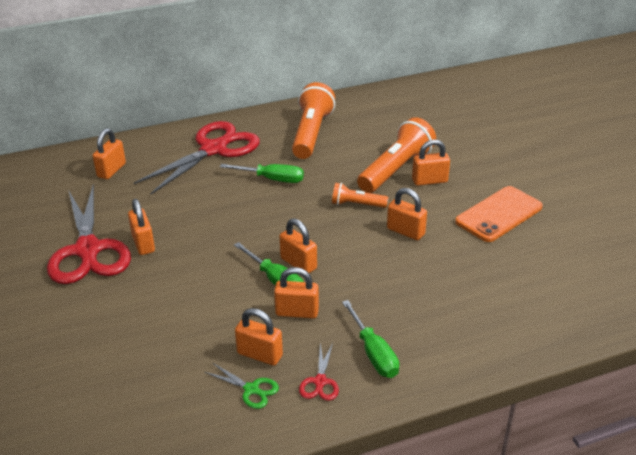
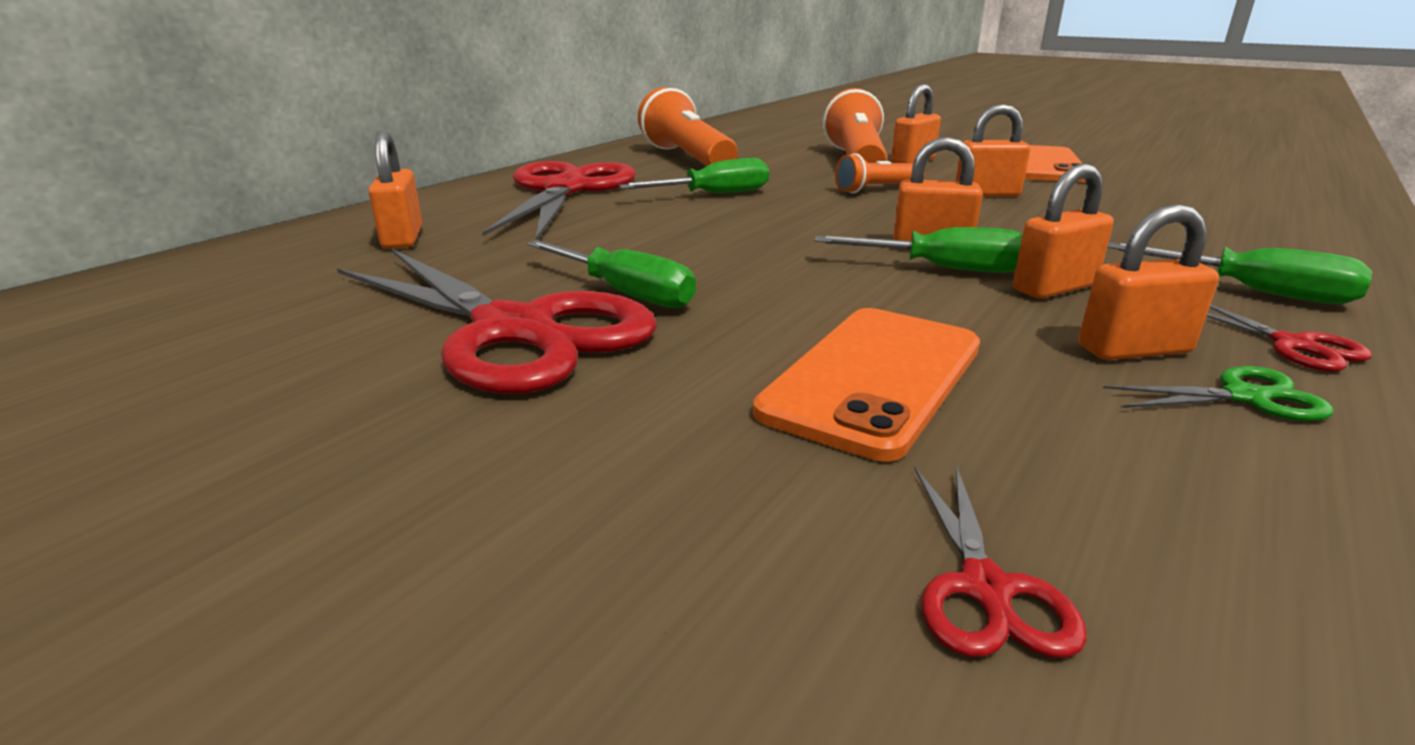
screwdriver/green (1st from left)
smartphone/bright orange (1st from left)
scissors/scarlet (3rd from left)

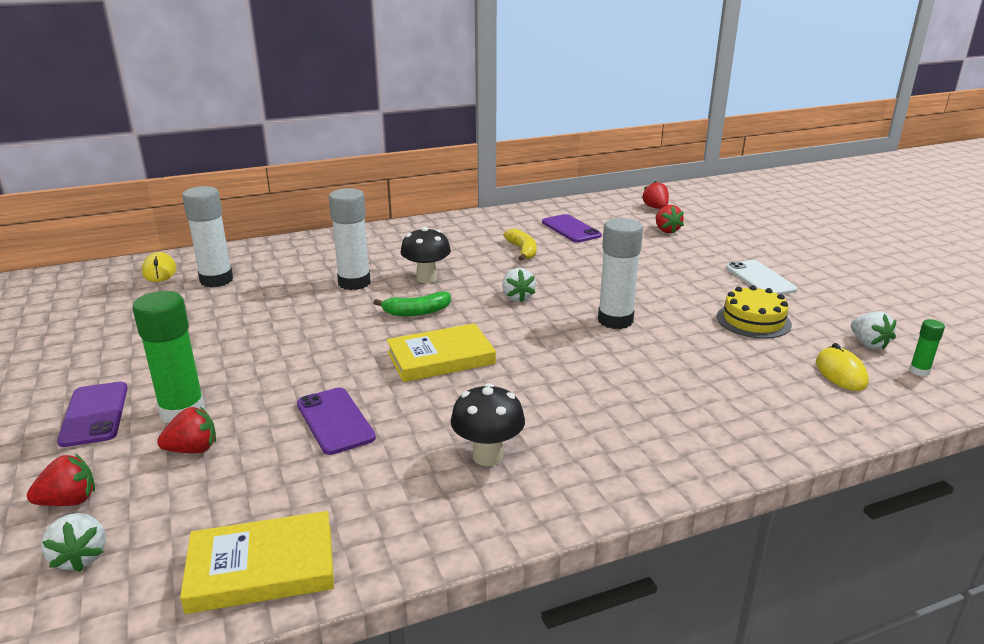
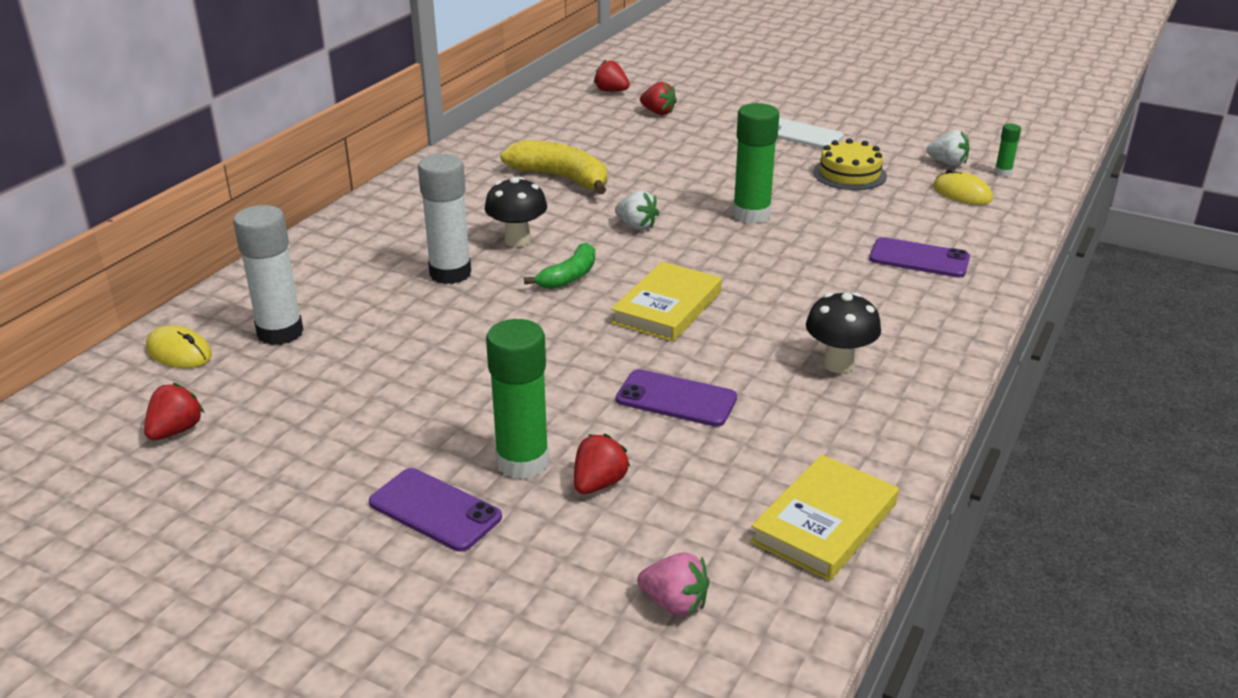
berry/scarlet (1st from left)
banana/golden
berry/rose-pink
glue/green (2nd from left)
smartphone/violet (3rd from left)

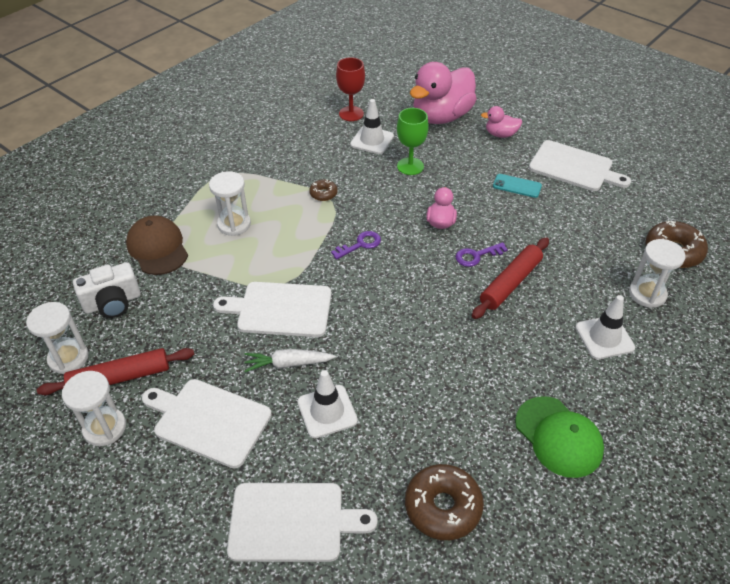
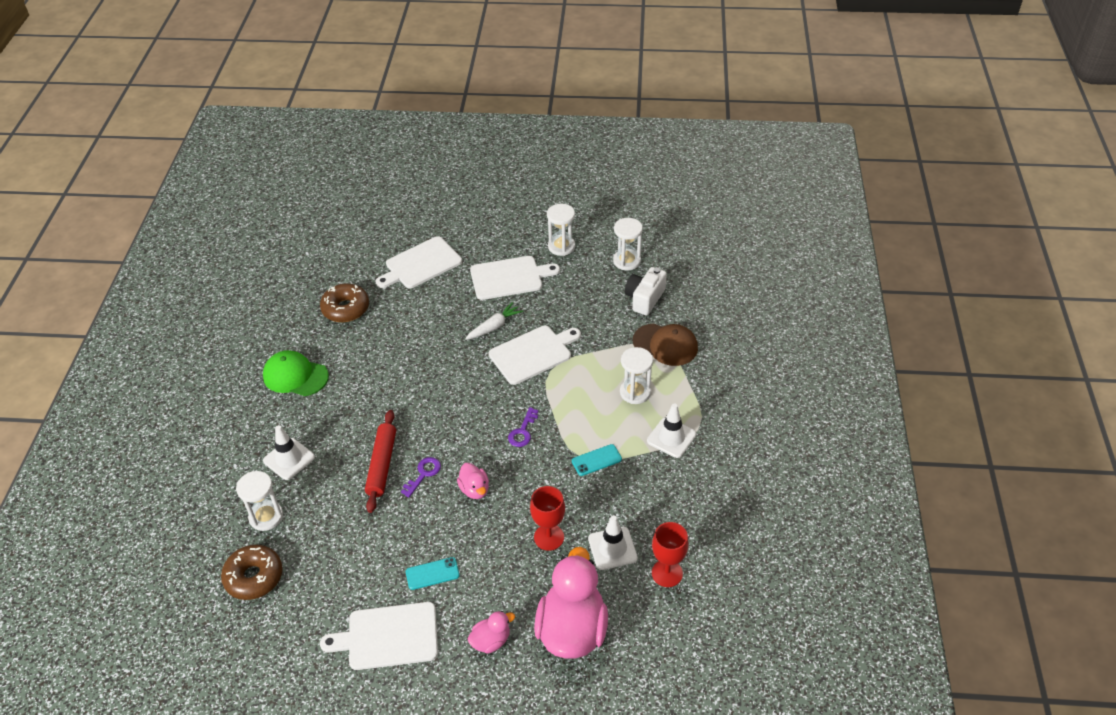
wine glass/scarlet (1st from left)
smartphone/teal (2nd from left)
road cone/pure white (3rd from left)
dough roller/scarlet (1st from left in the first image)

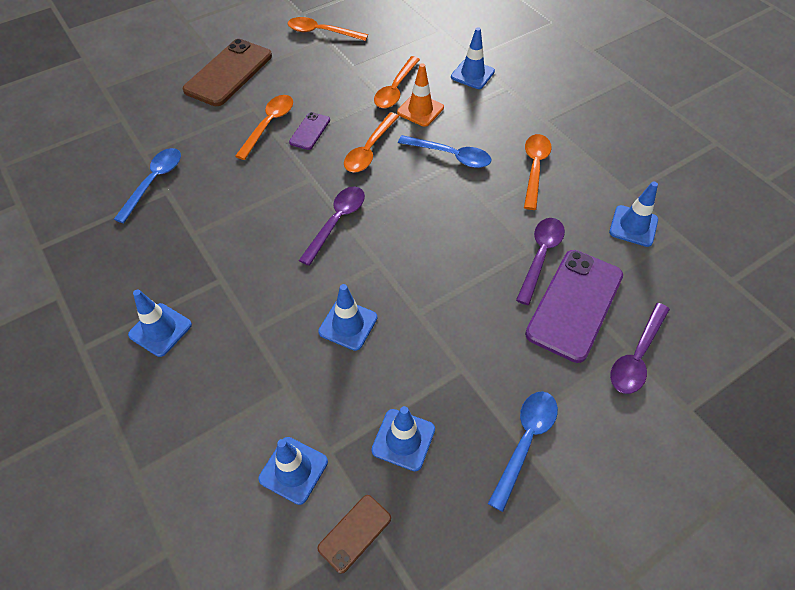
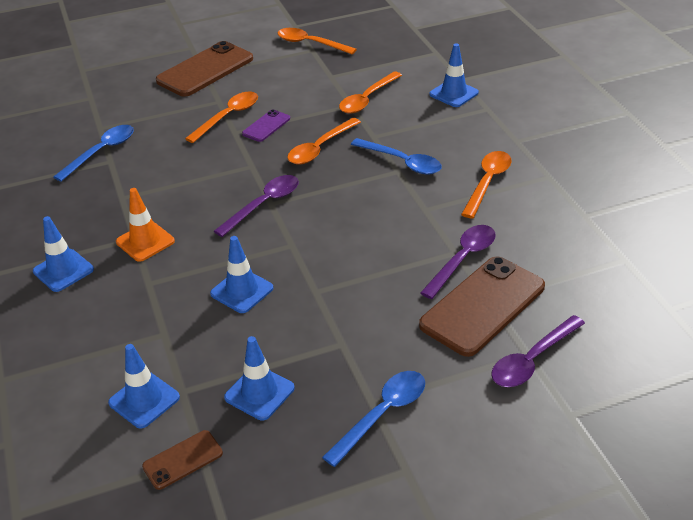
road cone/bright orange
smartphone/russet (3rd from left)
road cone/royal blue (6th from left in the first image)

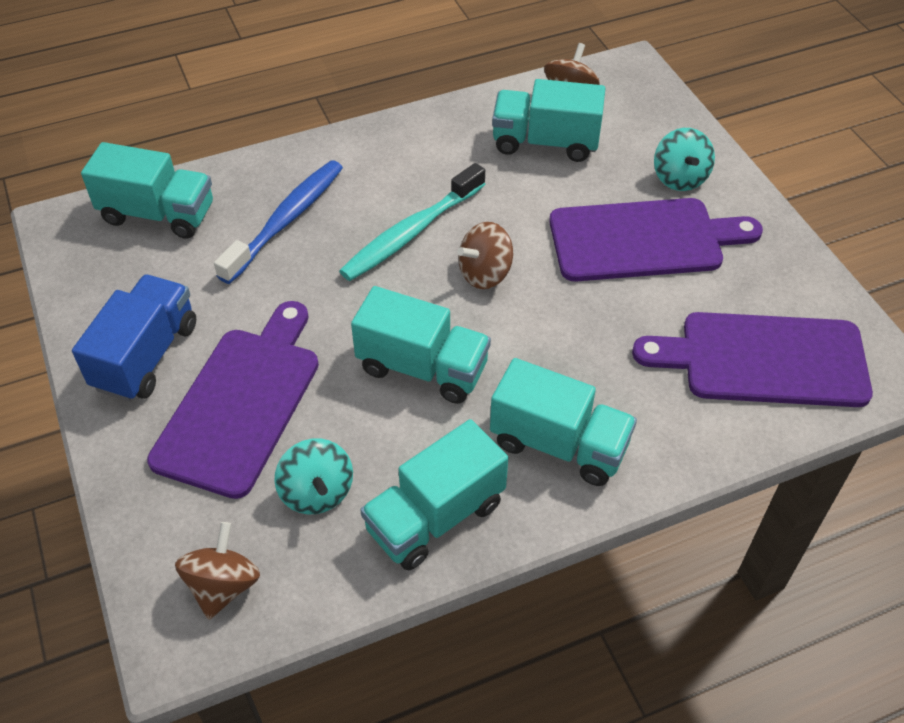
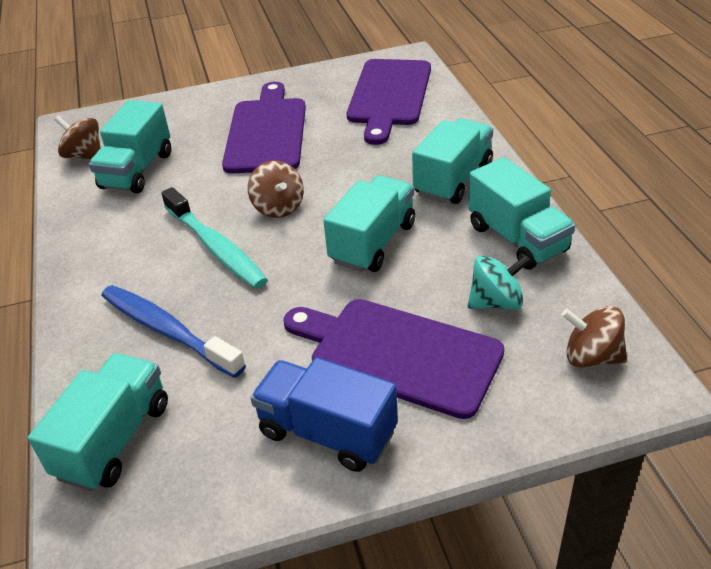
whirligig/teal (2nd from left in the first image)

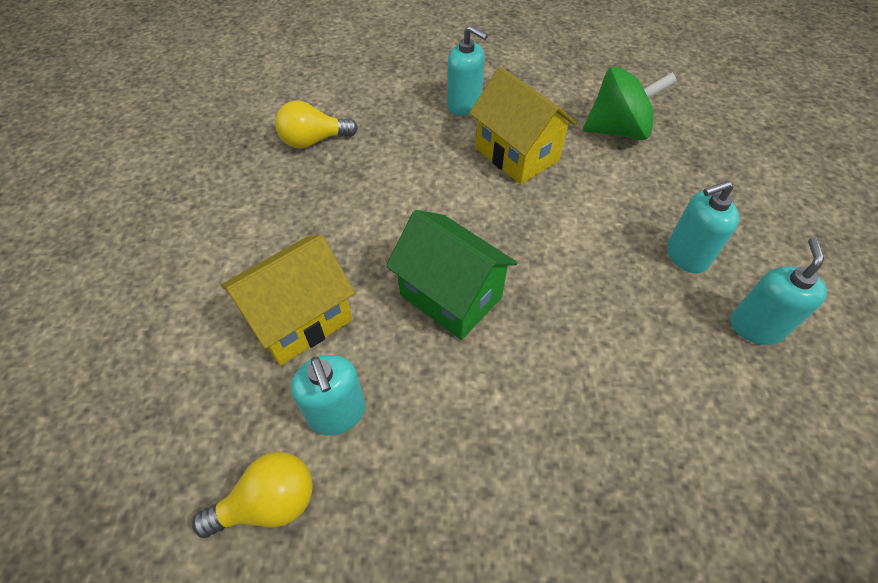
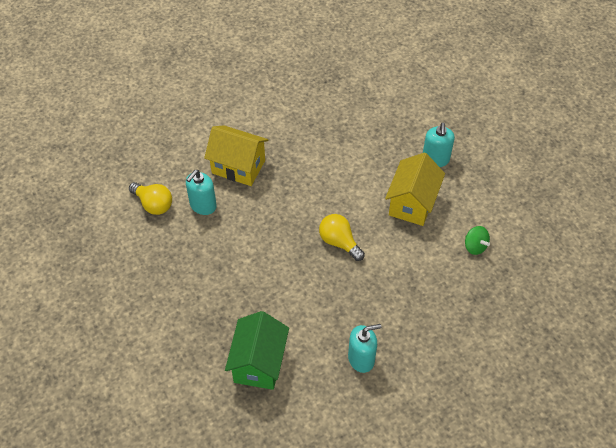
house/green
lightbulb/golden (2nd from left)
whirligig/green
soap pump/teal (3rd from left in the first image)

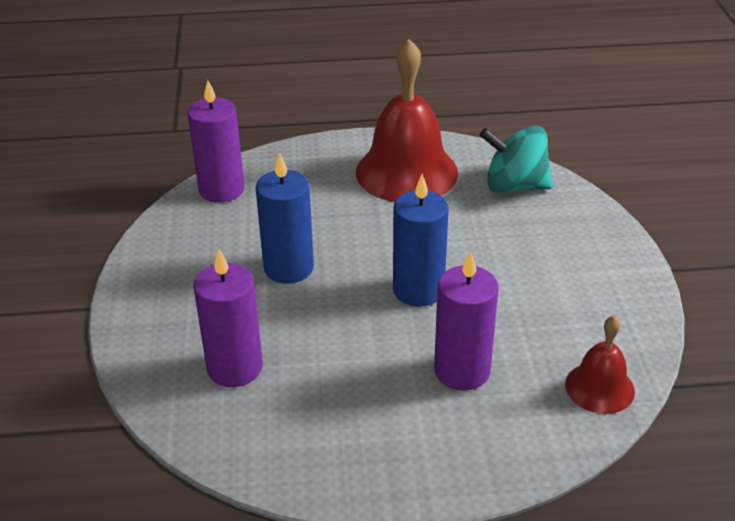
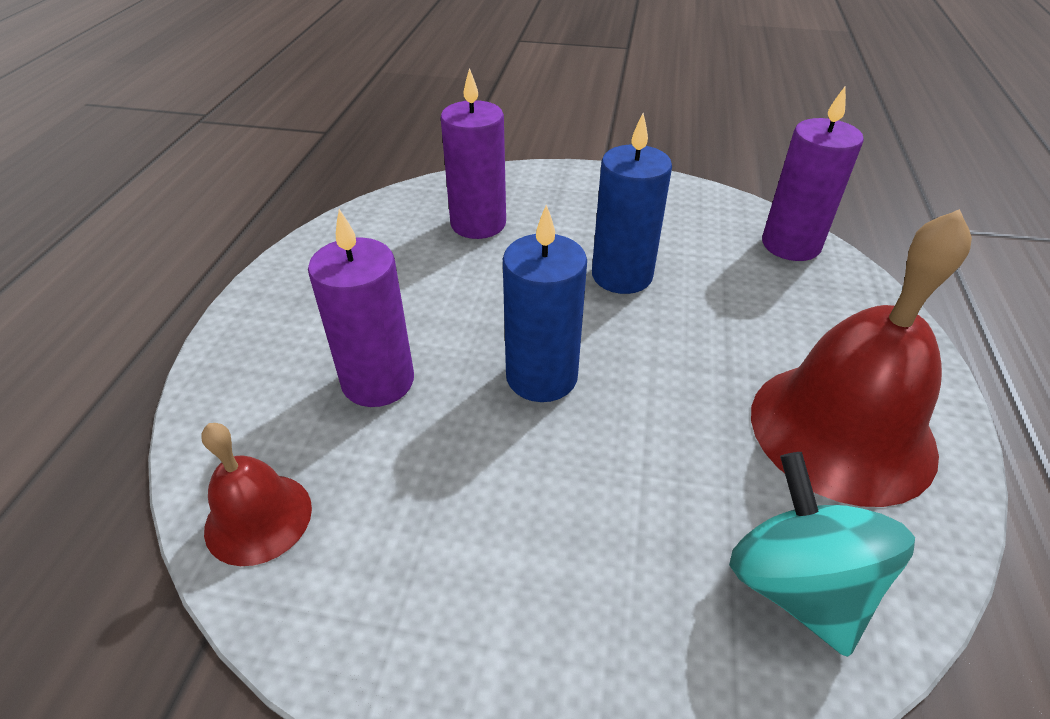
whirligig/teal

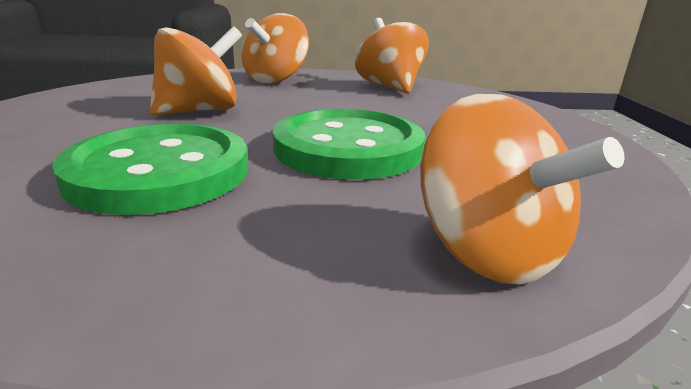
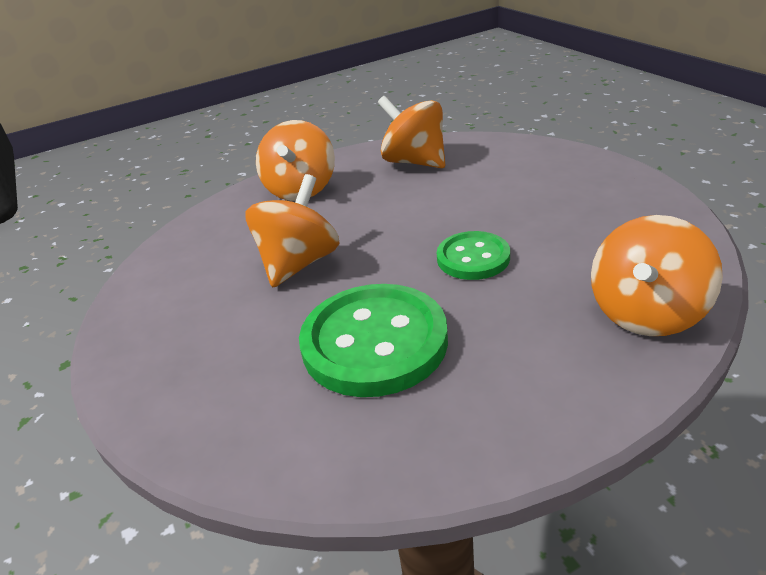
shirt button/green (2nd from left)
whirligig/bright orange (4th from left)

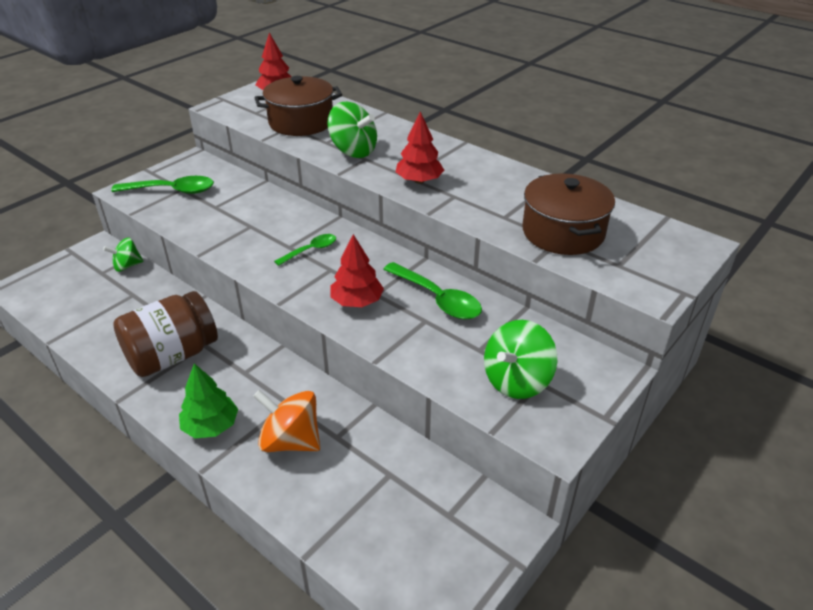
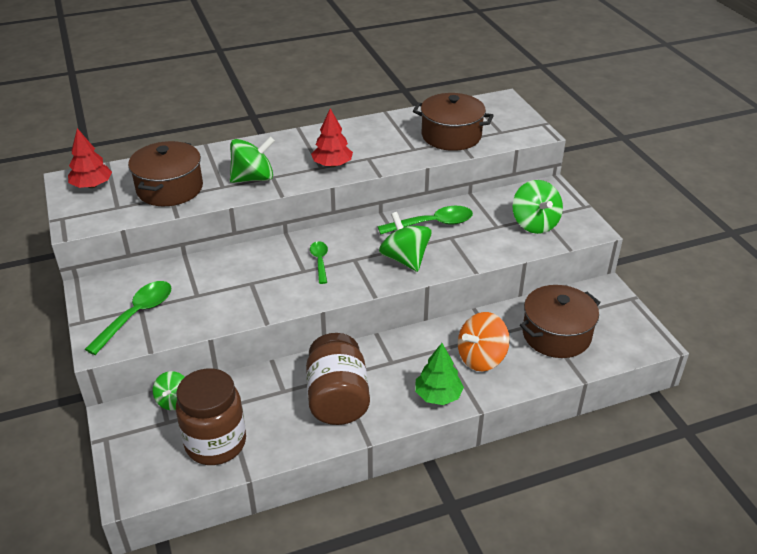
preserve jar/russet (1st from left)
whirligig/green (3rd from left)
cooking pot/russet (3rd from left)

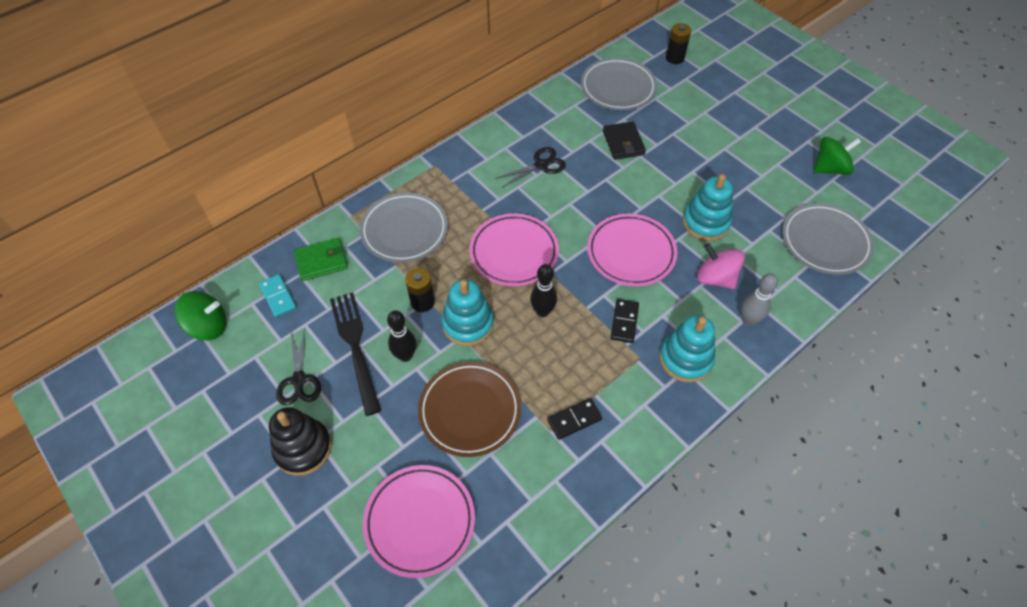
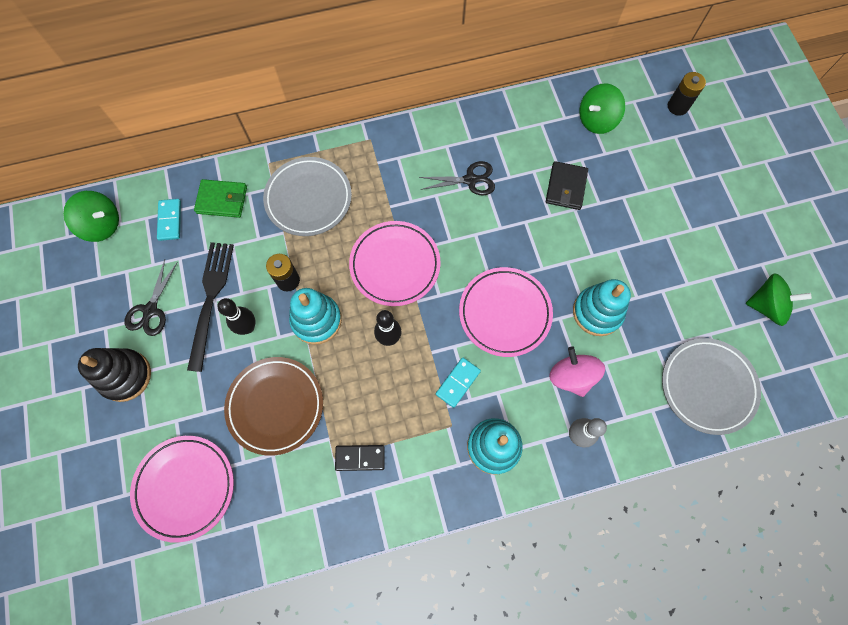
domino piece/teal (2nd from left)
whirligig/green (2nd from left)

